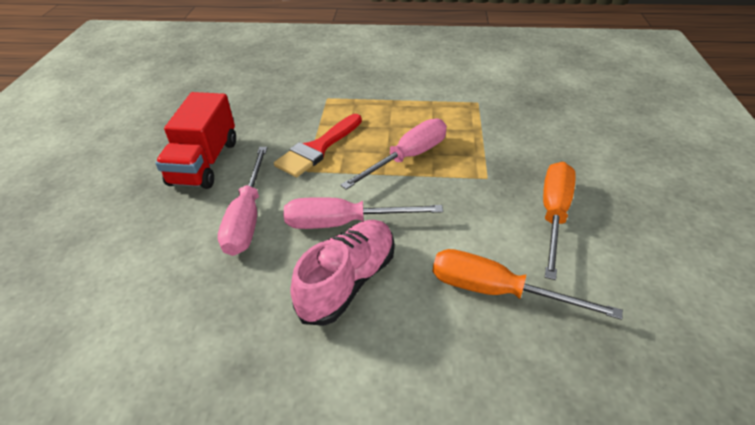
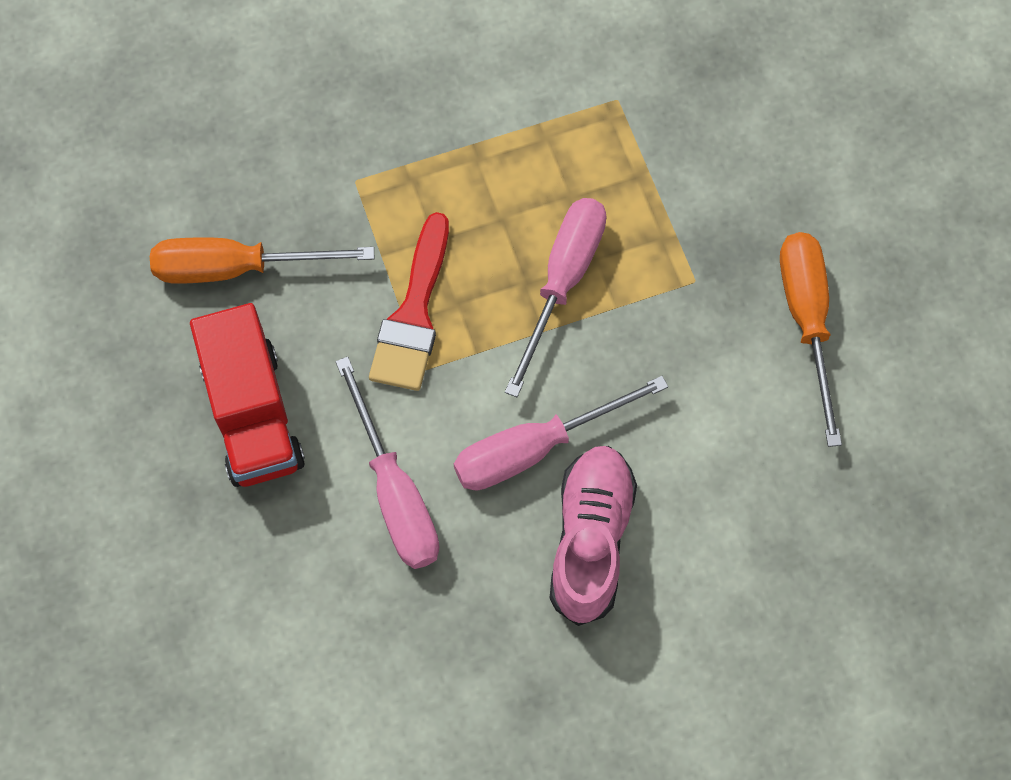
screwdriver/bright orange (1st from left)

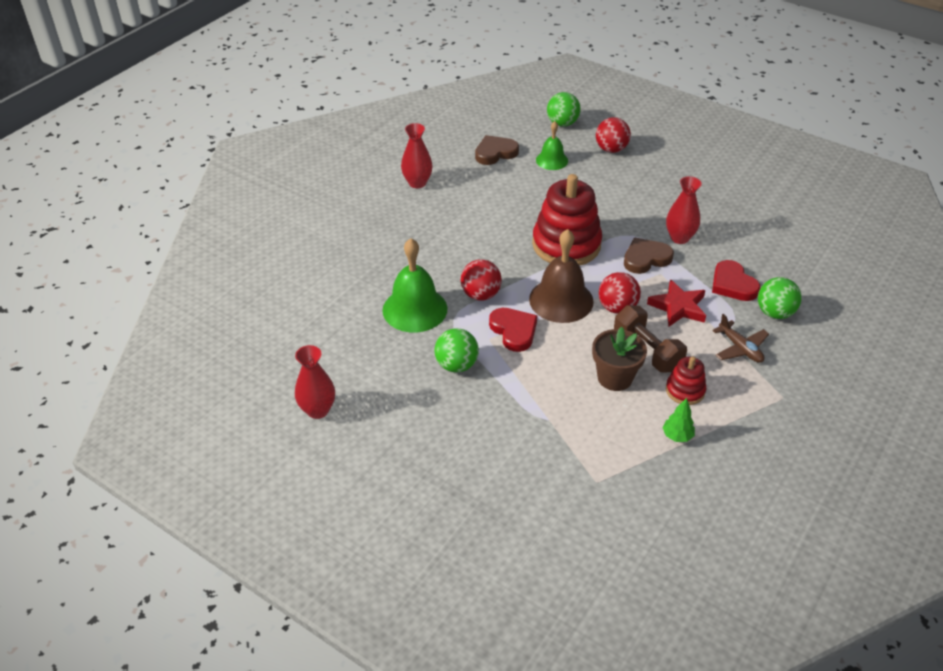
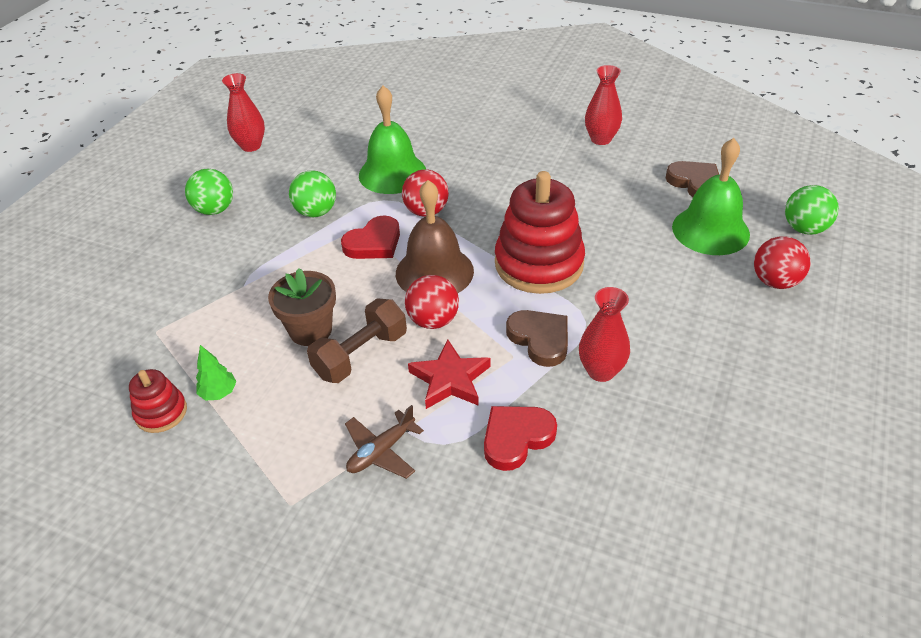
stacking rings/scarlet (1st from left)
play ball/green (1st from left)
hand bell/green (2nd from left)

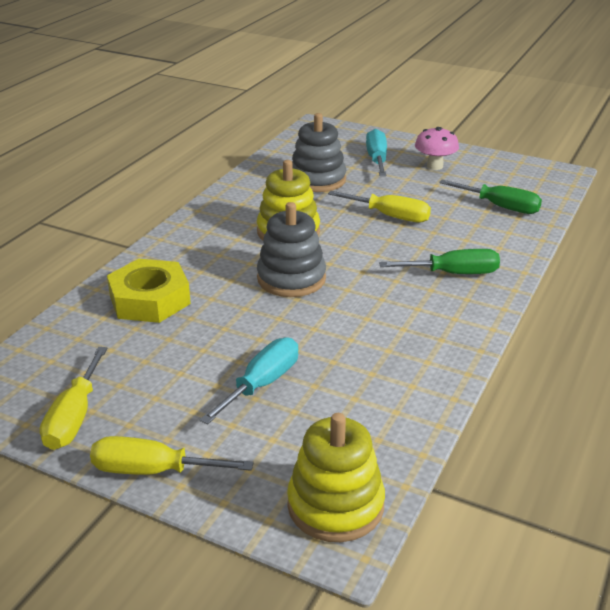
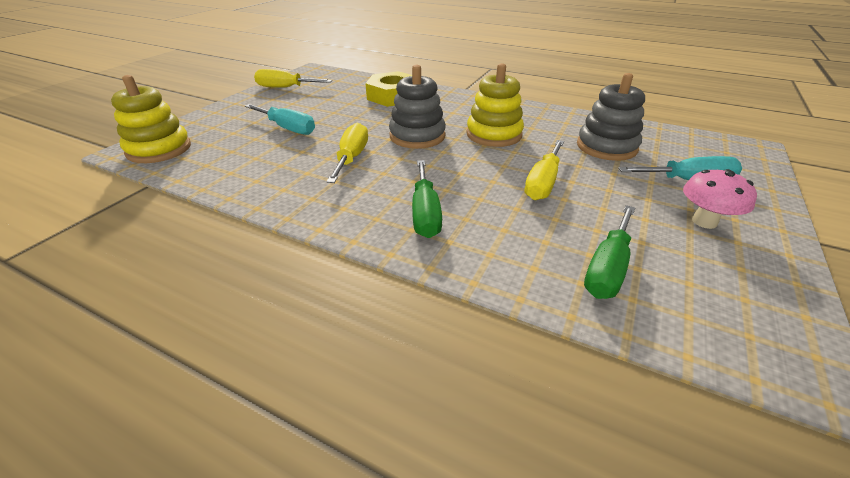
screwdriver/golden (2nd from left)

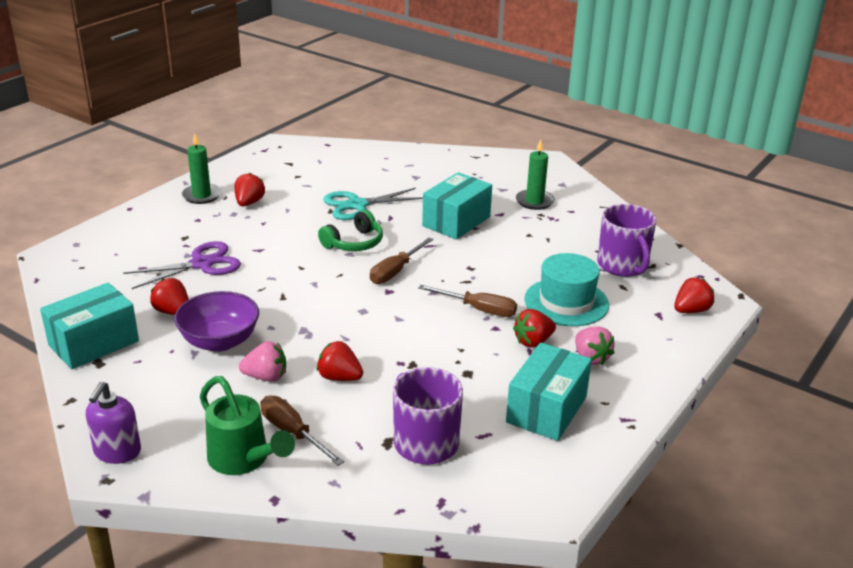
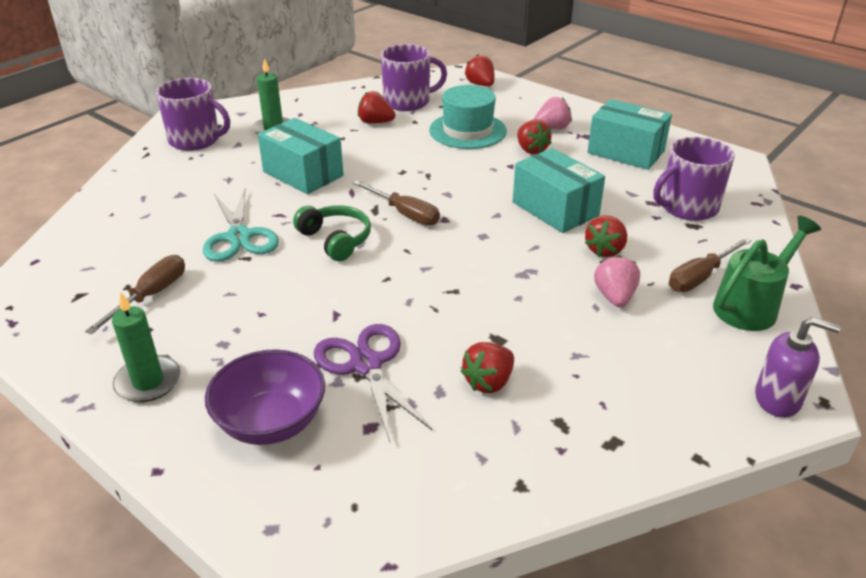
screwdriver/russet (1st from left)
mug/violet (1st from left)
serving bowl/violet
berry/scarlet (1st from left)
box/teal (2nd from left)

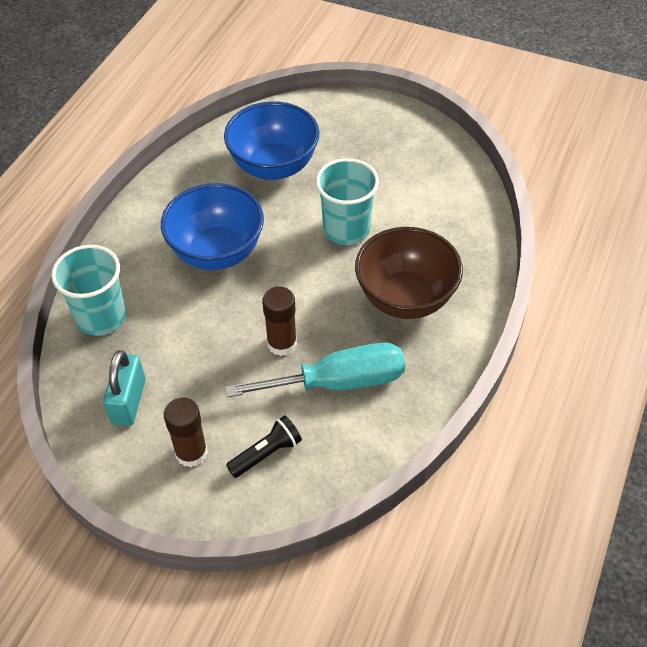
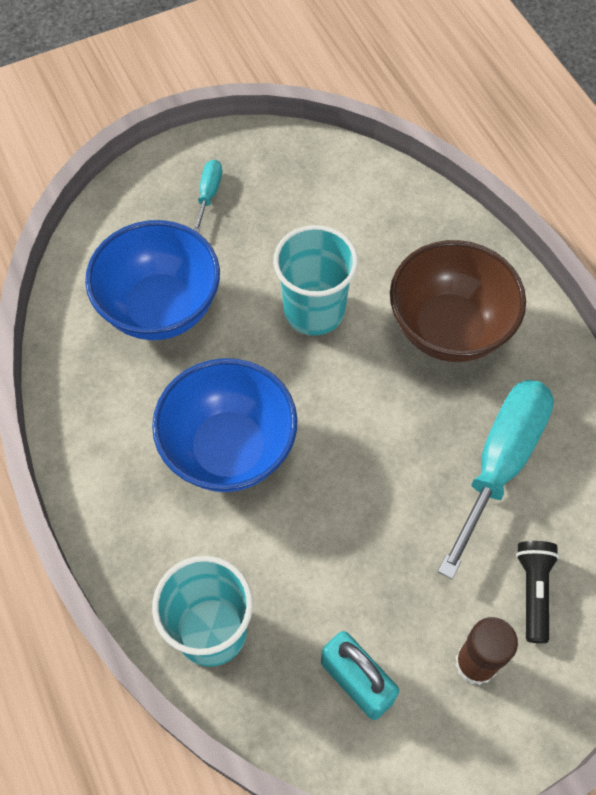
screwdriver/teal (1st from left)
glue/russet (2nd from left in the first image)

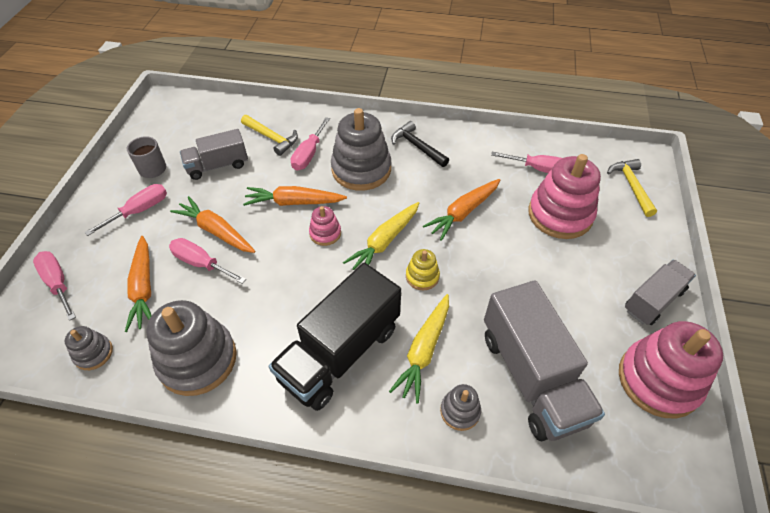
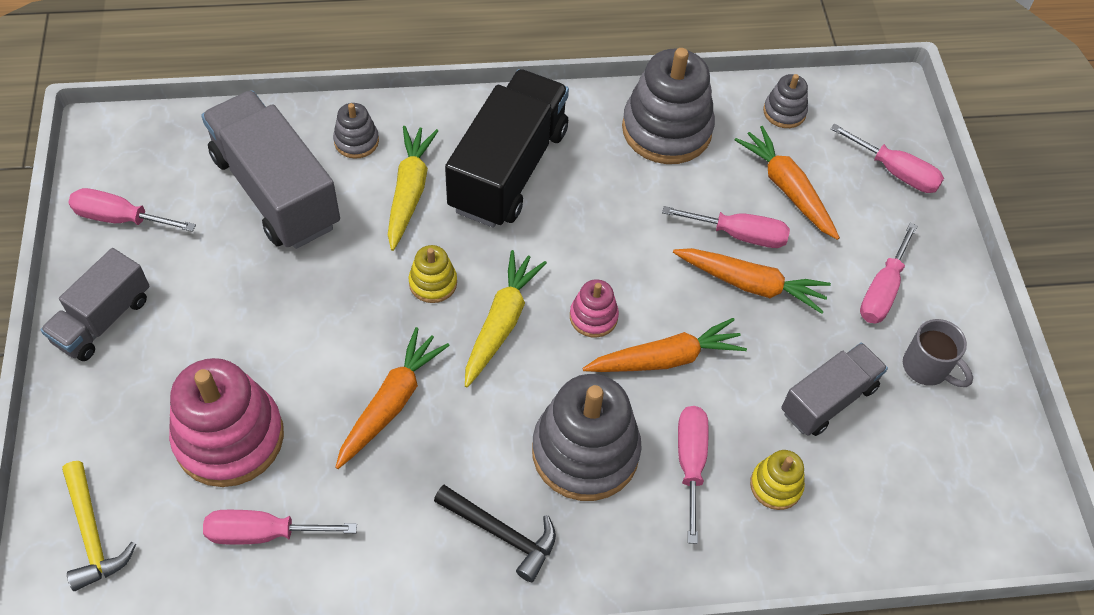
screwdriver/rose-pink (1st from left)
stacking rings/golden (2nd from left)

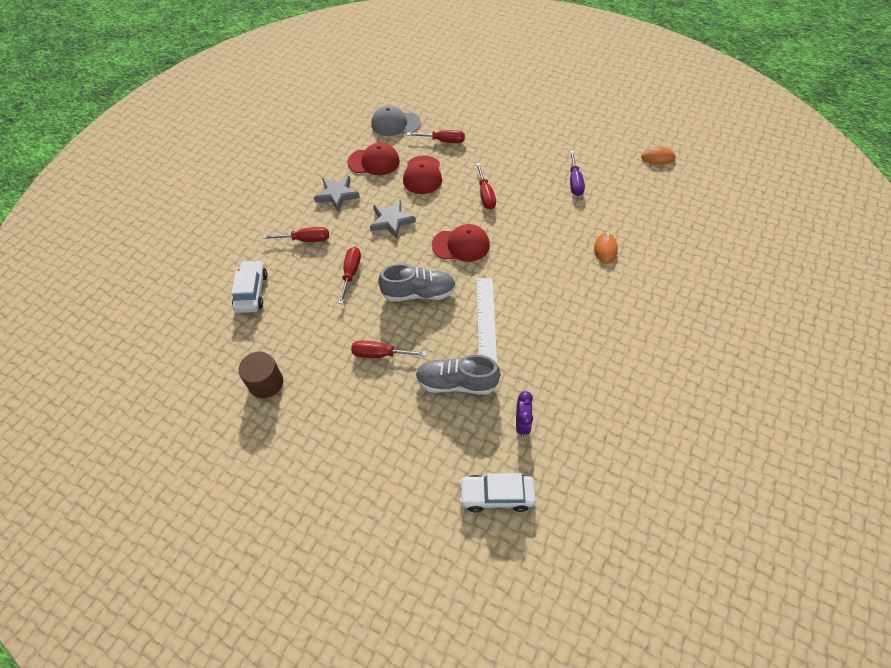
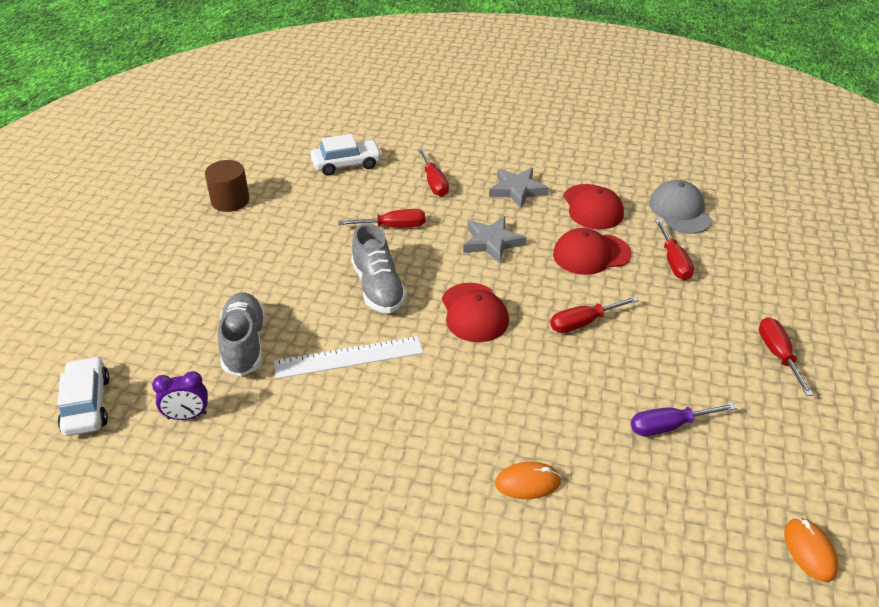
screwdriver/scarlet (5th from left)

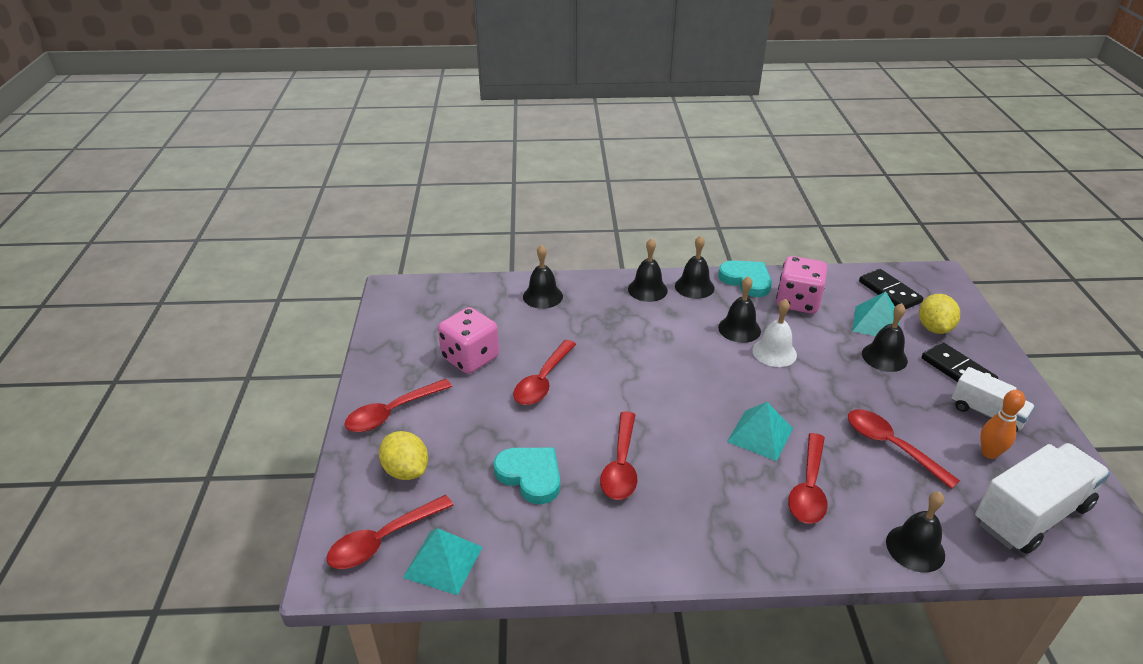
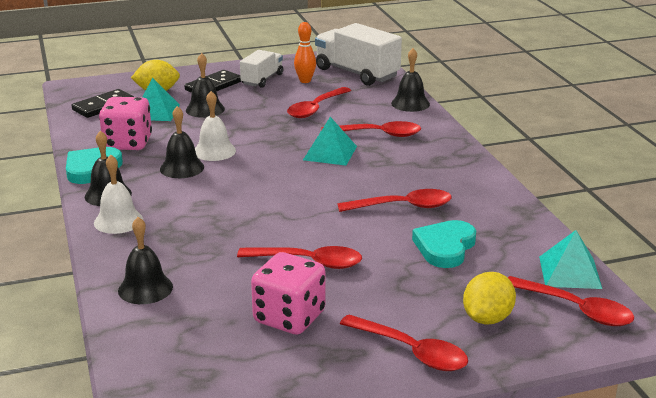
hand bell/pure white (1st from left)

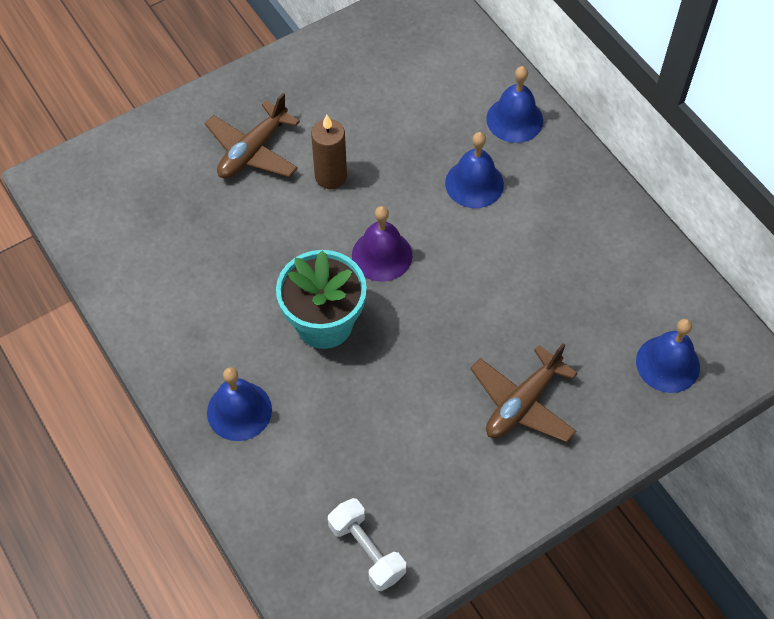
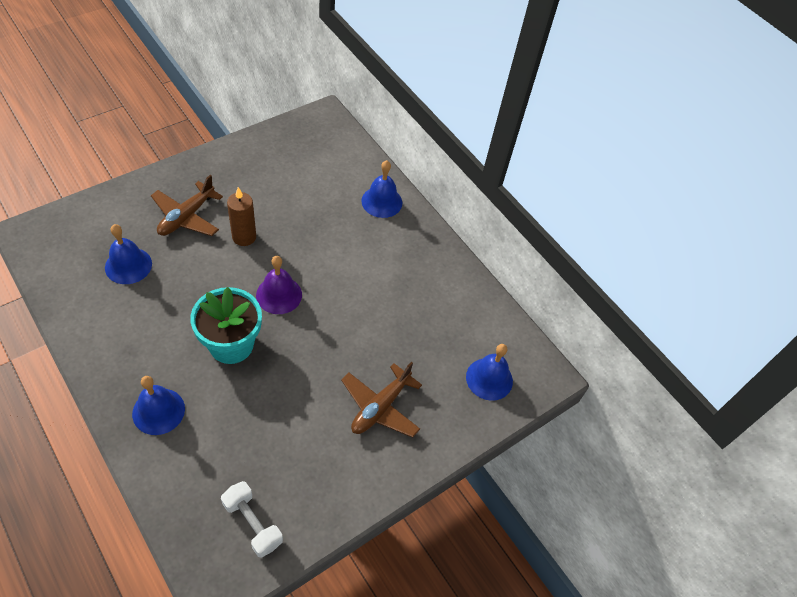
hand bell/royal blue (1st from left)

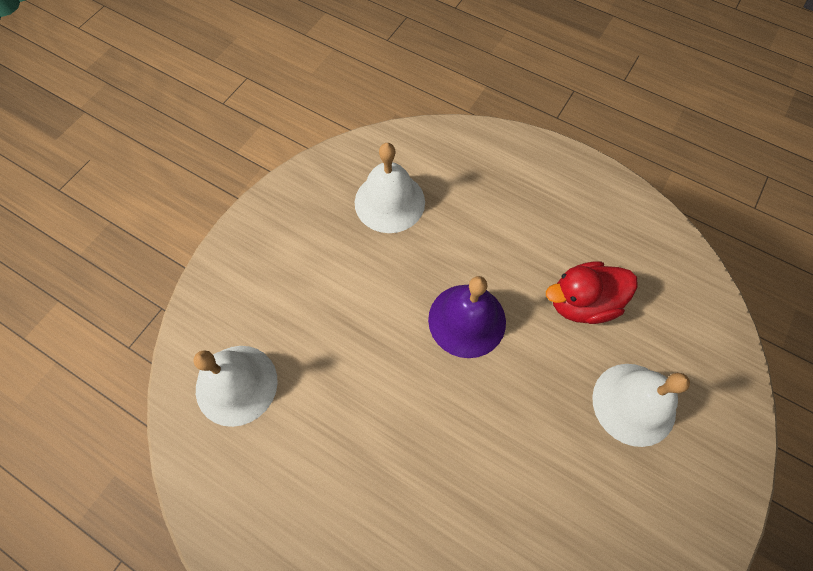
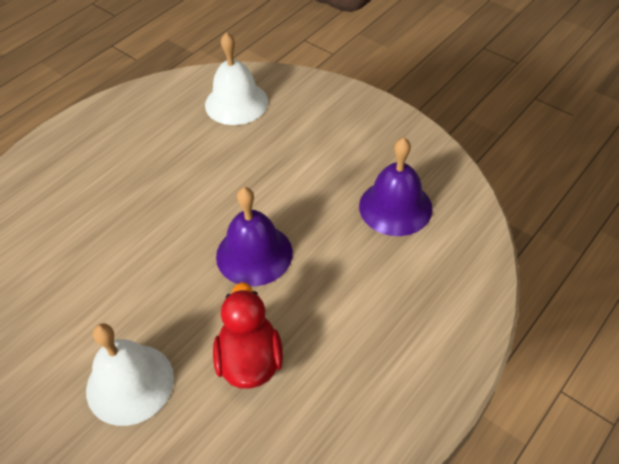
hand bell/violet (2nd from left)

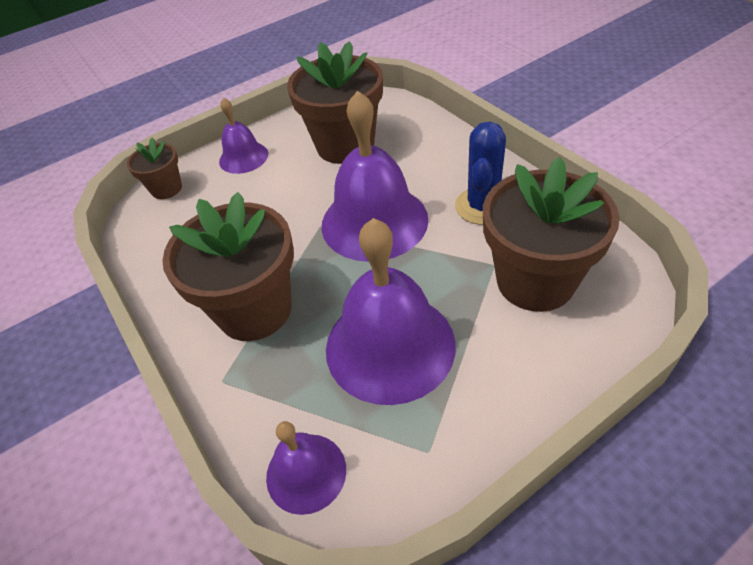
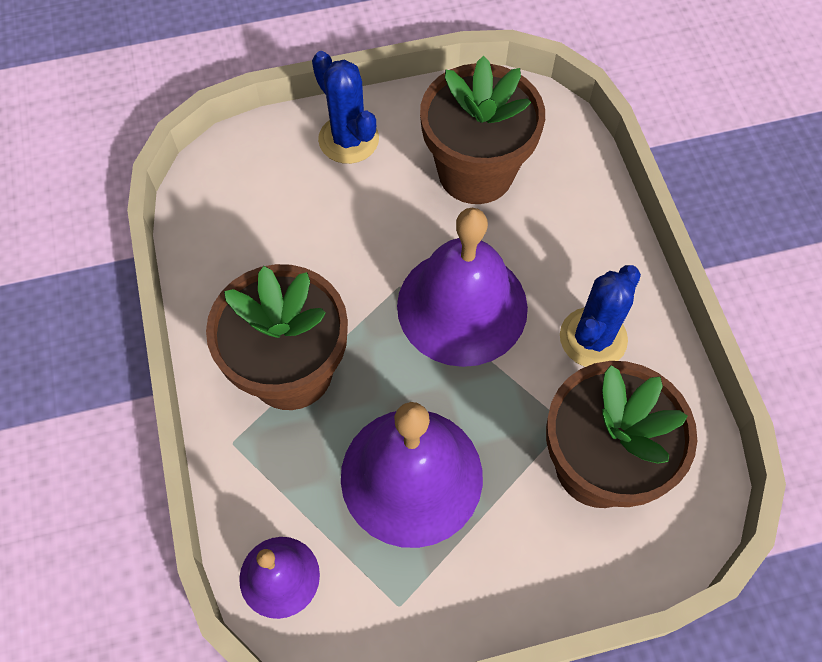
cactus/royal blue (1st from left)
flower pot/russet (1st from left in the first image)

